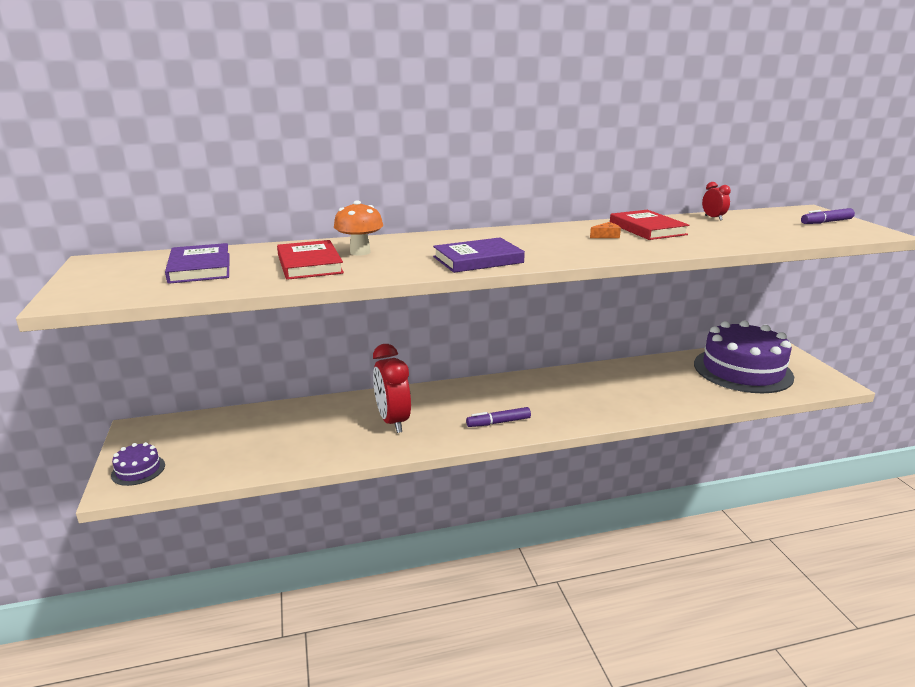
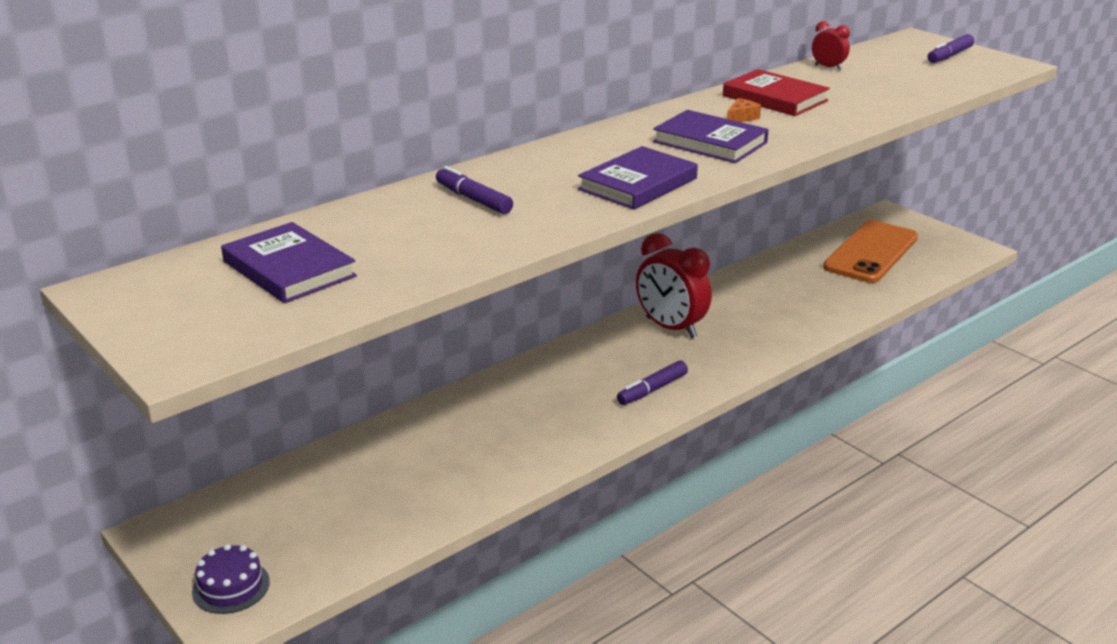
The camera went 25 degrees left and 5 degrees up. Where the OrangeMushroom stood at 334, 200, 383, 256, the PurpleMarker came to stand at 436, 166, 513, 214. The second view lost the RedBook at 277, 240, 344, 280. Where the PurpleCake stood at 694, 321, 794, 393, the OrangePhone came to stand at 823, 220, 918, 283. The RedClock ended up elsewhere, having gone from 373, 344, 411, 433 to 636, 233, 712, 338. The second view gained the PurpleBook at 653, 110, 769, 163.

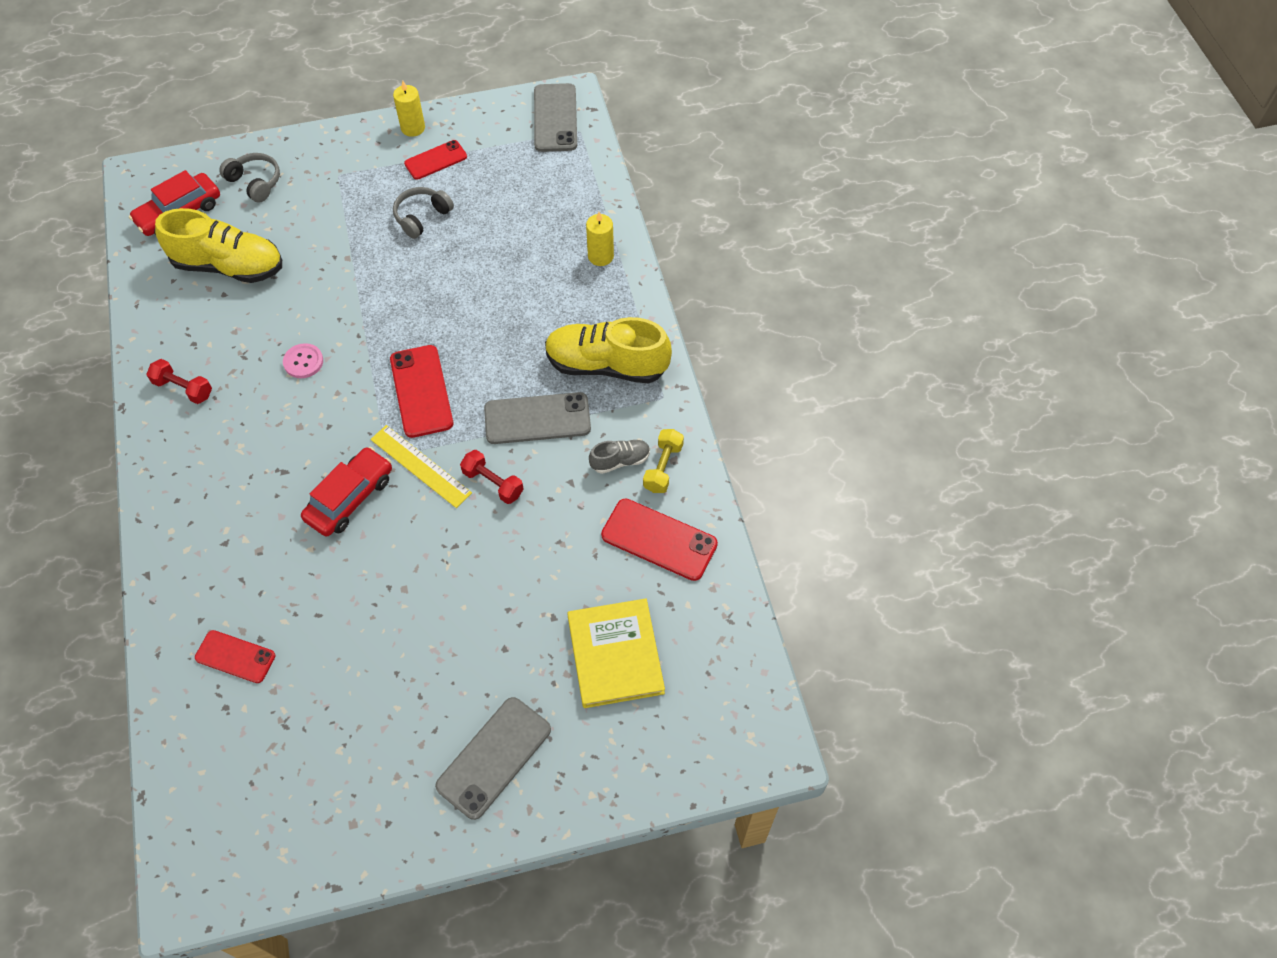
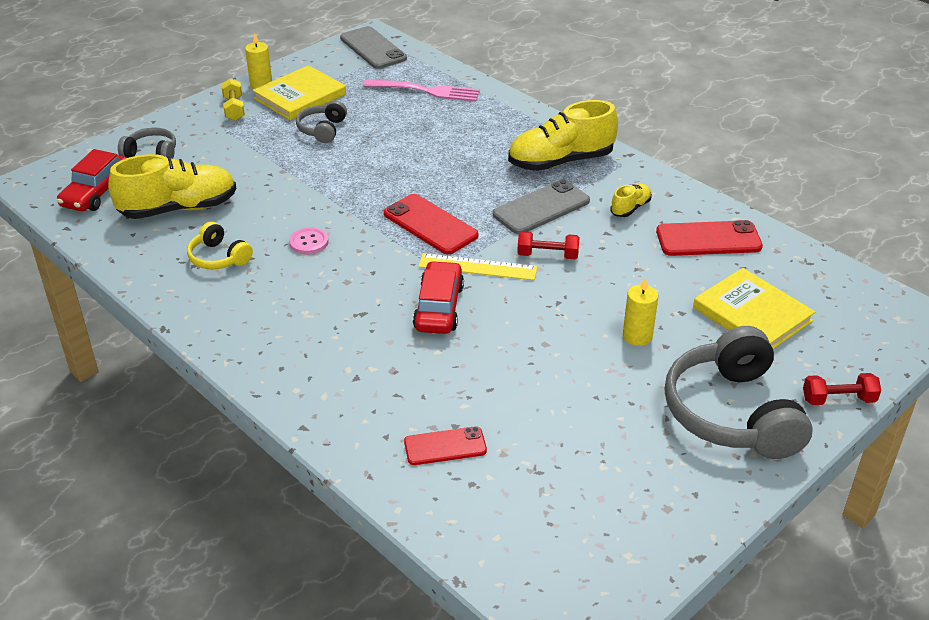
The camera went 30 degrees left and 20 degrees down. Where the RedPhone stood at 404, 140, 467, 180, the YellowBook came to stand at 253, 65, 346, 120. The YellowCandle ended up elsewhere, having gone from 586, 212, 614, 266 to 623, 278, 658, 346. The RedDumbbell ended up elsewhere, having gone from 146, 359, 212, 404 to 803, 373, 881, 405. The YellowDumbbell ended up elsewhere, having gone from 643, 429, 684, 493 to 221, 78, 245, 121. What was the GreyShoe at 589, 440, 650, 474 turned into the YellowShoe at 610, 184, 652, 217. Where the GreyPhone stood at 435, 697, 551, 820, the GreyHeadphones came to stand at 665, 326, 813, 459. The second view gained the PinkFork at 363, 79, 480, 102. The second view gained the YellowHeadphones at 187, 222, 253, 269.

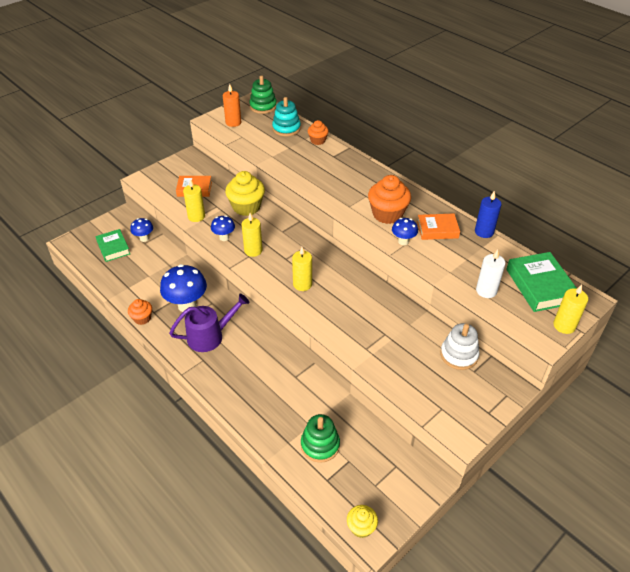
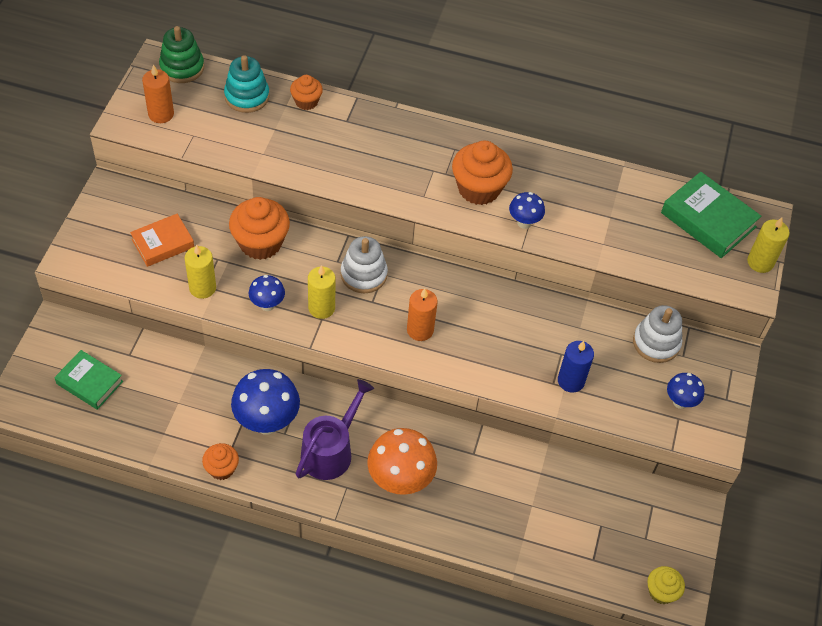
The camera went 35 degrees left and 10 degrees up. What was the YellowCupcake at 225, 171, 265, 216 turned into the OrangeCupcake at 229, 197, 290, 260. The BlueCandle ended up elsewhere, having gone from 475, 190, 501, 238 to 558, 341, 594, 393. The second view lost the OrangeBook at 417, 213, 460, 240. The BlueMushroom ended up elsewhere, having gone from 130, 218, 153, 242 to 667, 373, 704, 409. What was the YellowCandle at 292, 247, 312, 291 turned into the OrangeCandle at 407, 288, 438, 341. The second view lost the WhiteCandle at 476, 249, 505, 298. The second view lost the GreenStackingToy at 301, 414, 340, 463. The second view gained the WhiteStackingToy at 341, 236, 388, 293. The second view gained the OrangeMushroom at 367, 428, 437, 495.

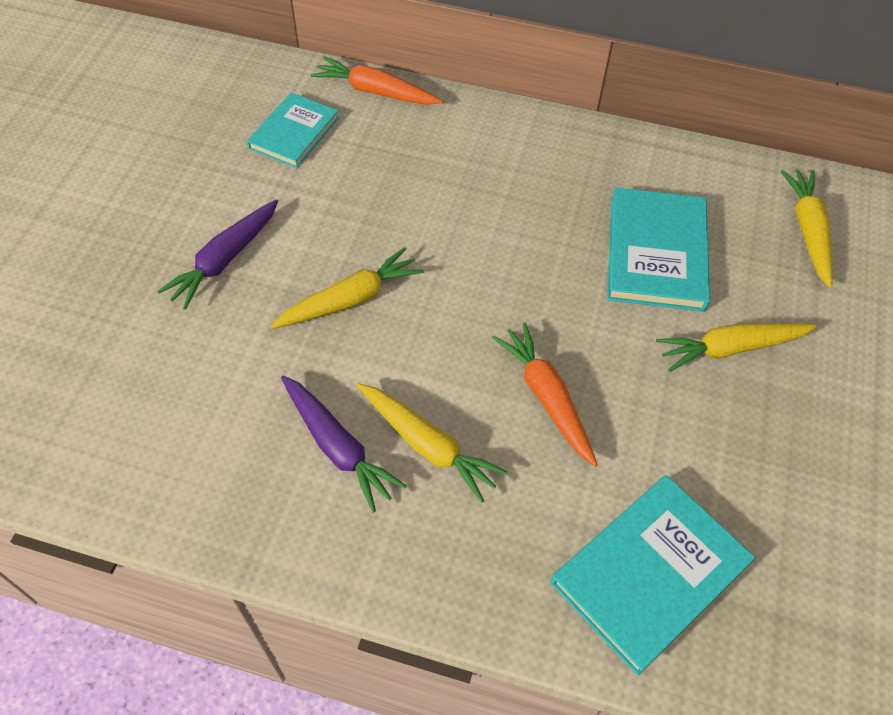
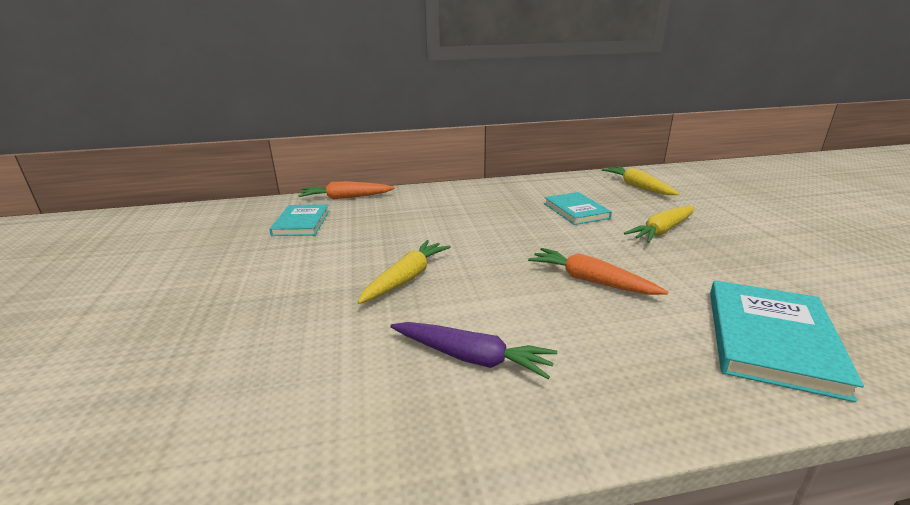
The camera went 25 degrees left and 30 degrees down. The size of the TurquoiseBook at 607, 187, 710, 312 changed by a factor of 0.66. The second view lost the PurpleCarrot at 157, 199, 278, 310. The second view lost the YellowCarrot at 357, 384, 508, 503.

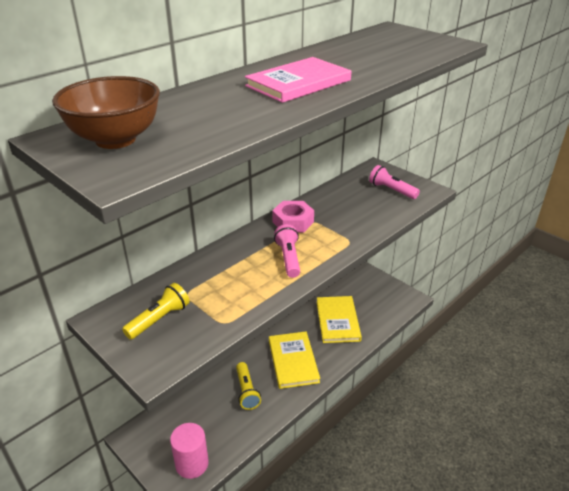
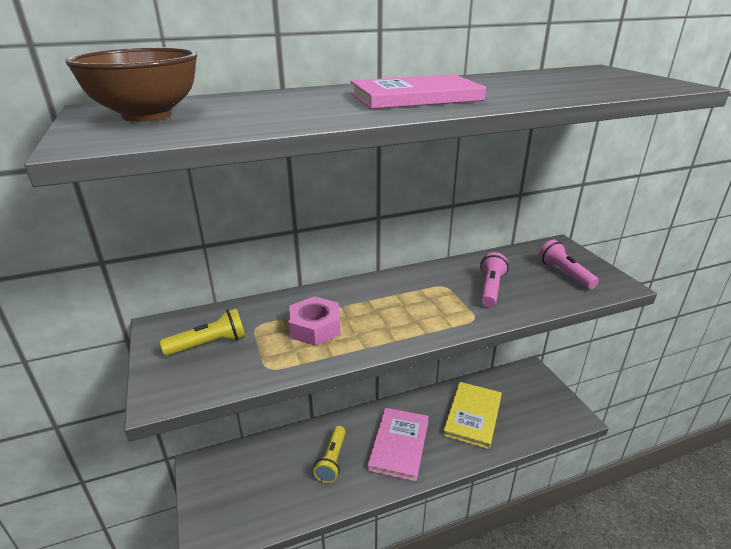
The camera went 25 degrees right and 5 degrees down. The PinkNut ended up elsewhere, having gone from 272, 201, 314, 233 to 288, 296, 340, 346. The PinkFlashlight ended up elsewhere, having gone from 274, 224, 300, 278 to 480, 252, 508, 308. What was the YellowBook at 269, 331, 320, 389 turned into the PinkBook at 367, 408, 429, 482. The second view lost the PinkCylinder at 170, 423, 209, 479.

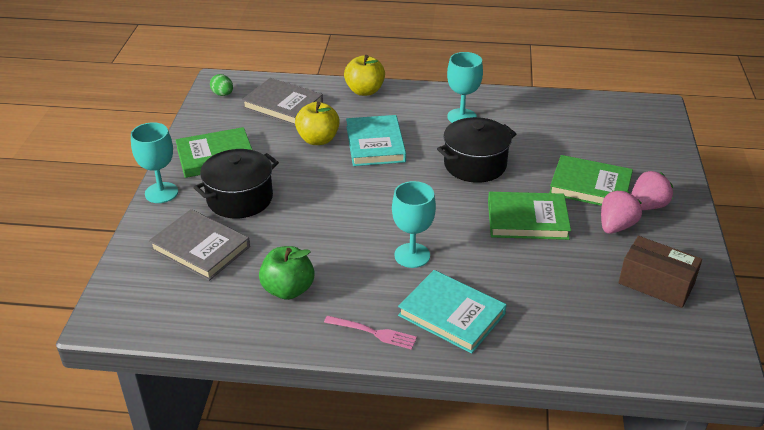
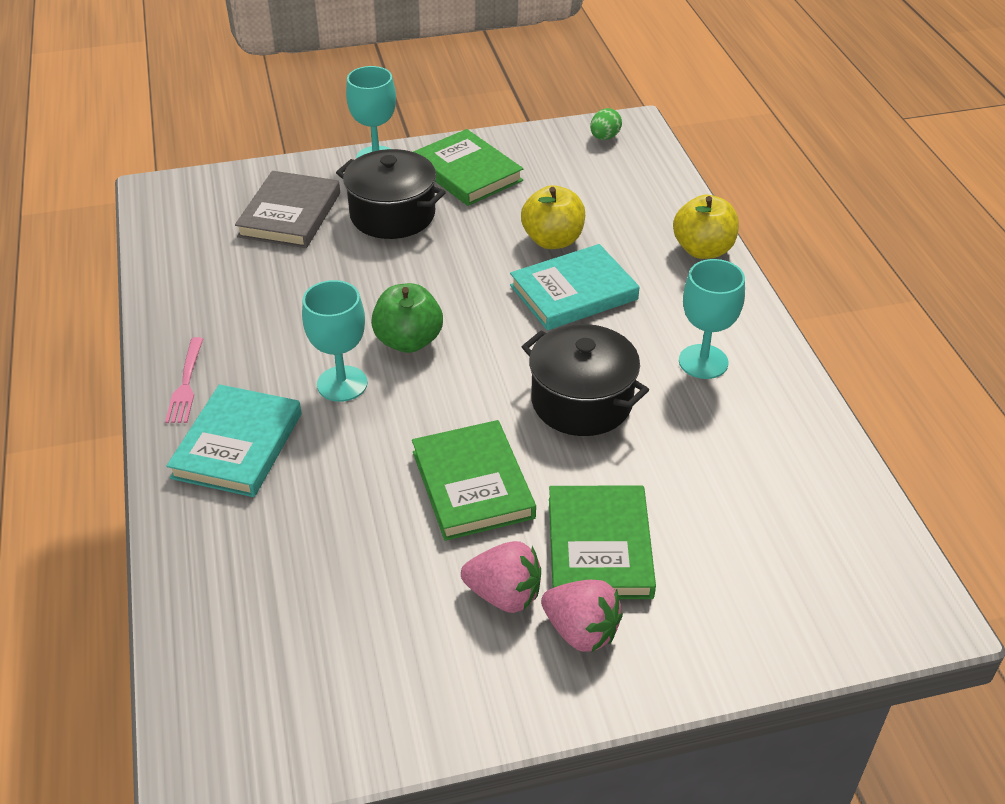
The camera went 70 degrees right and 5 degrees up. The second view lost the GreyBook at 242, 78, 323, 126. The second view lost the BrownBox at 619, 236, 702, 308. The GreenApple ended up elsewhere, having gone from 259, 246, 315, 300 to 371, 283, 443, 353.

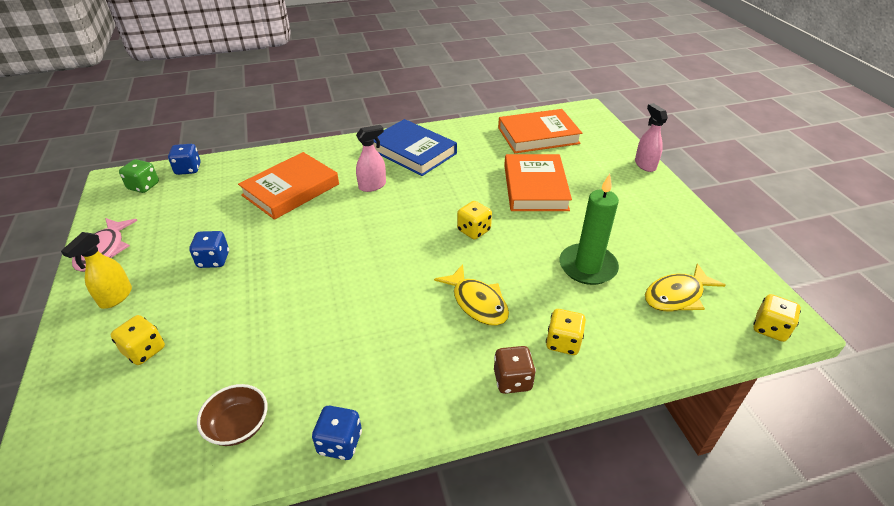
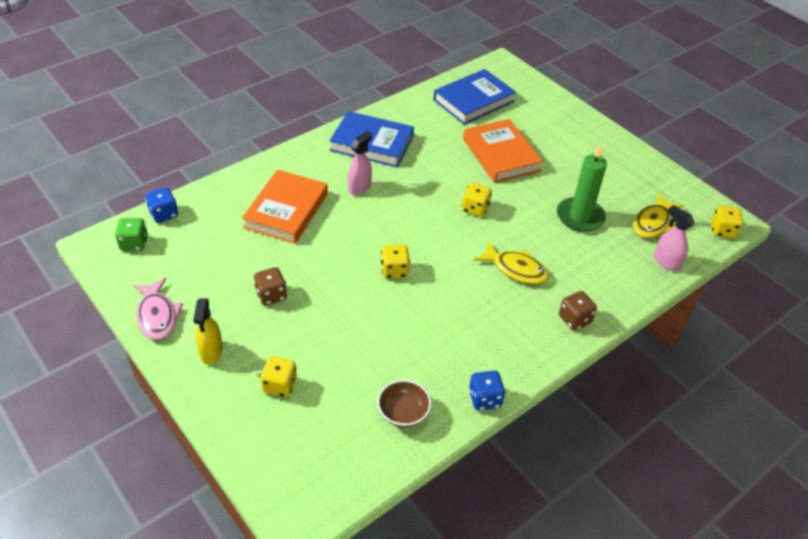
The camera went 25 degrees left and 5 degrees up. The PinkSprayBottle ended up elsewhere, having gone from 635, 103, 668, 172 to 654, 205, 695, 271. What was the OrangeBook at 498, 109, 582, 153 turned into the BlueBook at 434, 69, 516, 125. What was the BlueDice at 189, 231, 229, 268 turned into the BrownDice at 253, 267, 287, 306. The YellowDice ended up elsewhere, having gone from 546, 309, 586, 355 to 381, 244, 410, 278.

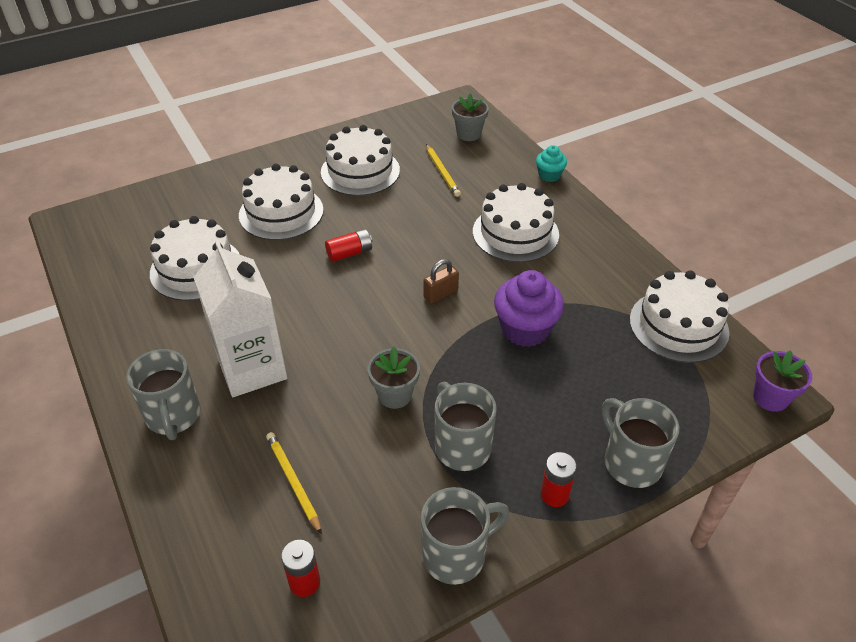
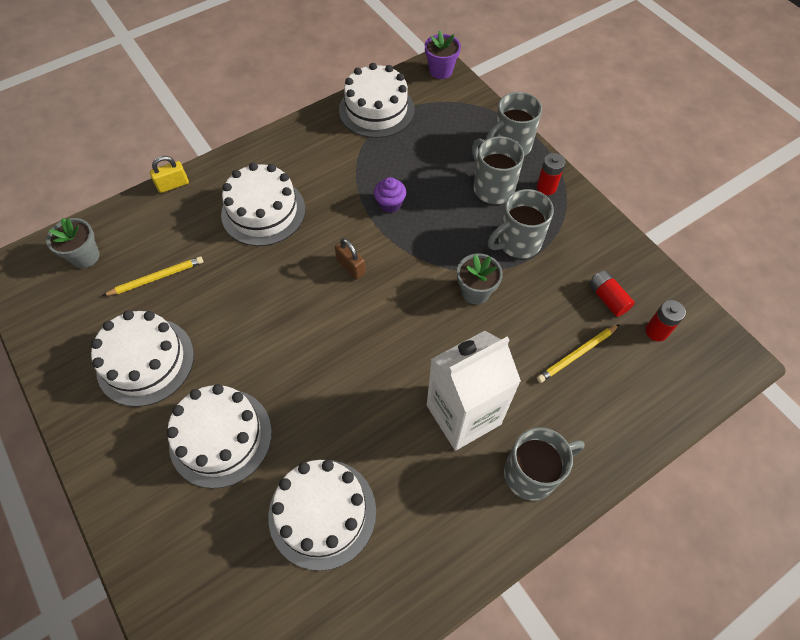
The camera went 95 degrees left and 15 degrees up. Where the TurquoiseCupcake stood at 536, 145, 567, 182, the YellowPadlock came to stand at 150, 156, 189, 193. The RedBattery ended up elsewhere, having gone from 325, 229, 372, 262 to 589, 270, 635, 317. The size of the PurpleCupcake at 494, 270, 564, 347 changed by a factor of 0.56. The GreyMug ended up elsewhere, having gone from 421, 487, 509, 585 to 472, 136, 524, 204.

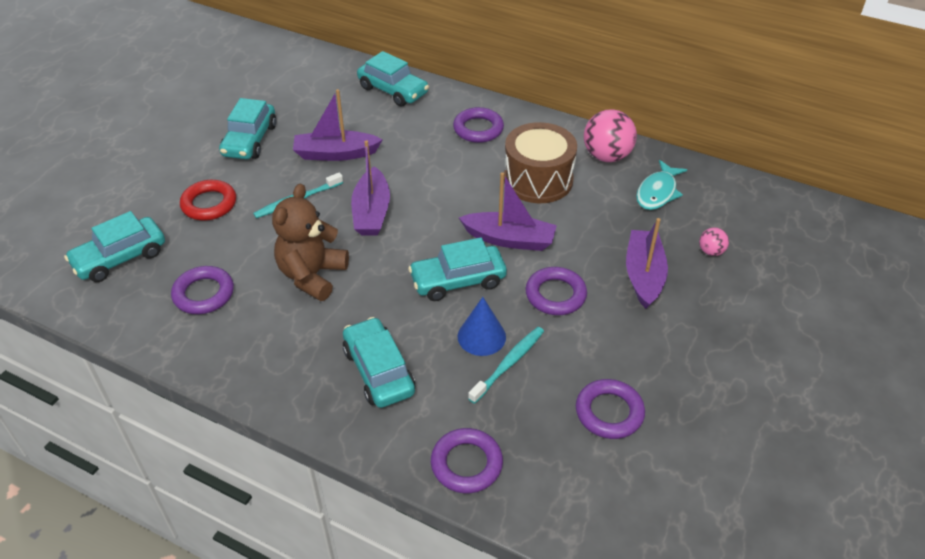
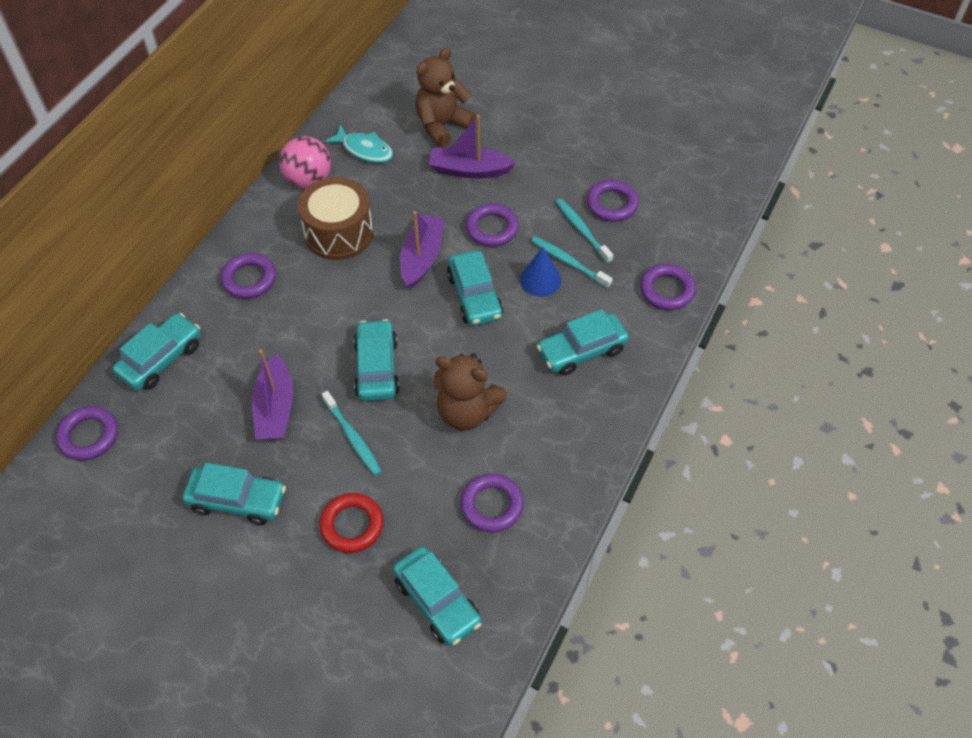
The camera went 90 degrees left and 10 degrees up. Where the PurpleBoat stood at 351, 140, 390, 236, the TurquoiseCar came to stand at 353, 319, 399, 401. Where the PinkBall stood at 699, 227, 729, 256, the BrownTeddyBear came to stand at 415, 47, 476, 148. The second view gained the TurquoiseToothbrush at 556, 199, 614, 264. The second view gained the PurpleRing at 56, 406, 118, 461.

